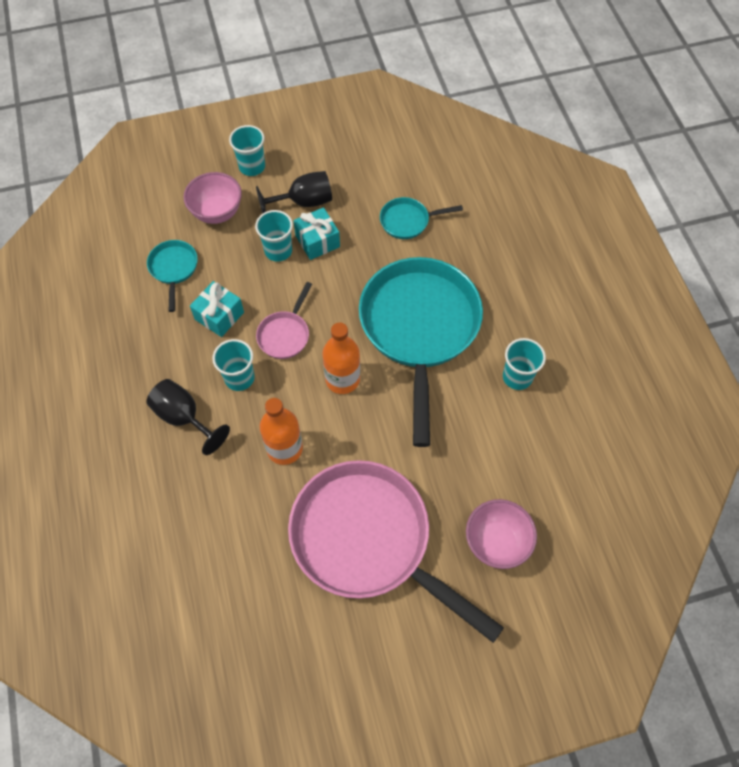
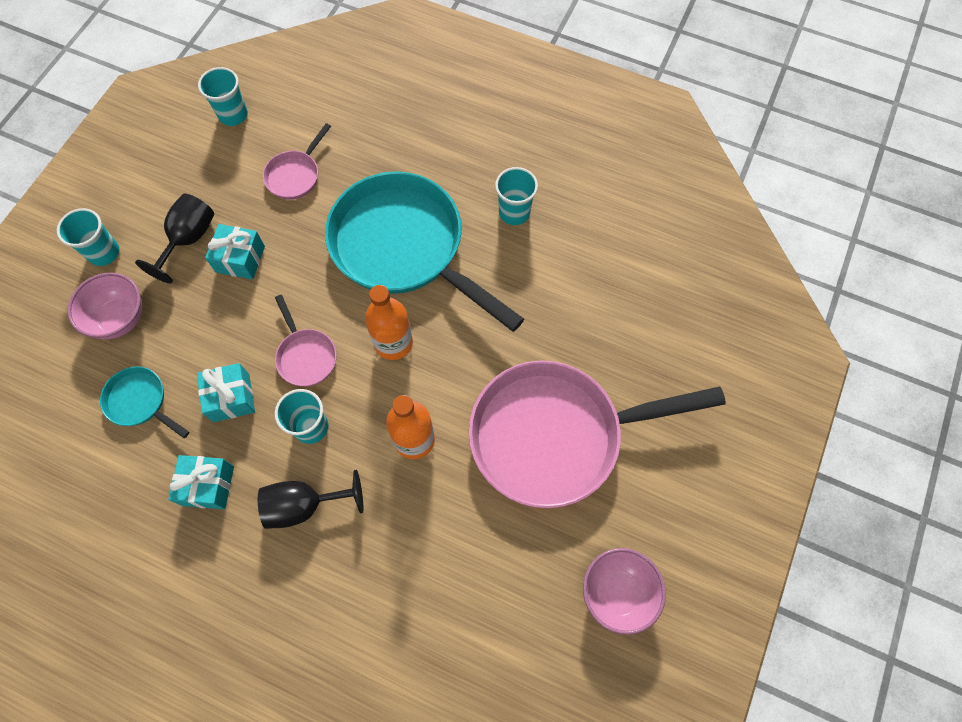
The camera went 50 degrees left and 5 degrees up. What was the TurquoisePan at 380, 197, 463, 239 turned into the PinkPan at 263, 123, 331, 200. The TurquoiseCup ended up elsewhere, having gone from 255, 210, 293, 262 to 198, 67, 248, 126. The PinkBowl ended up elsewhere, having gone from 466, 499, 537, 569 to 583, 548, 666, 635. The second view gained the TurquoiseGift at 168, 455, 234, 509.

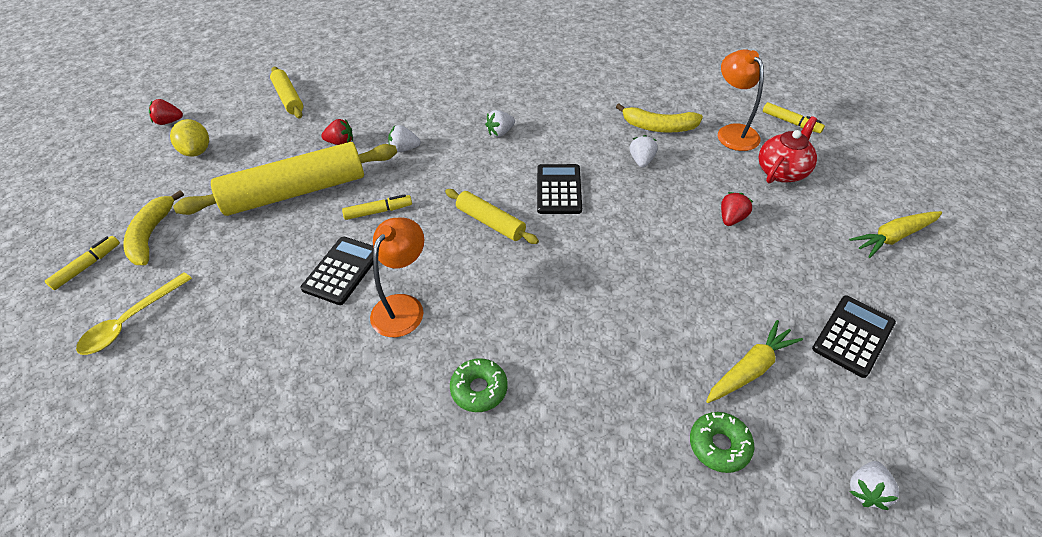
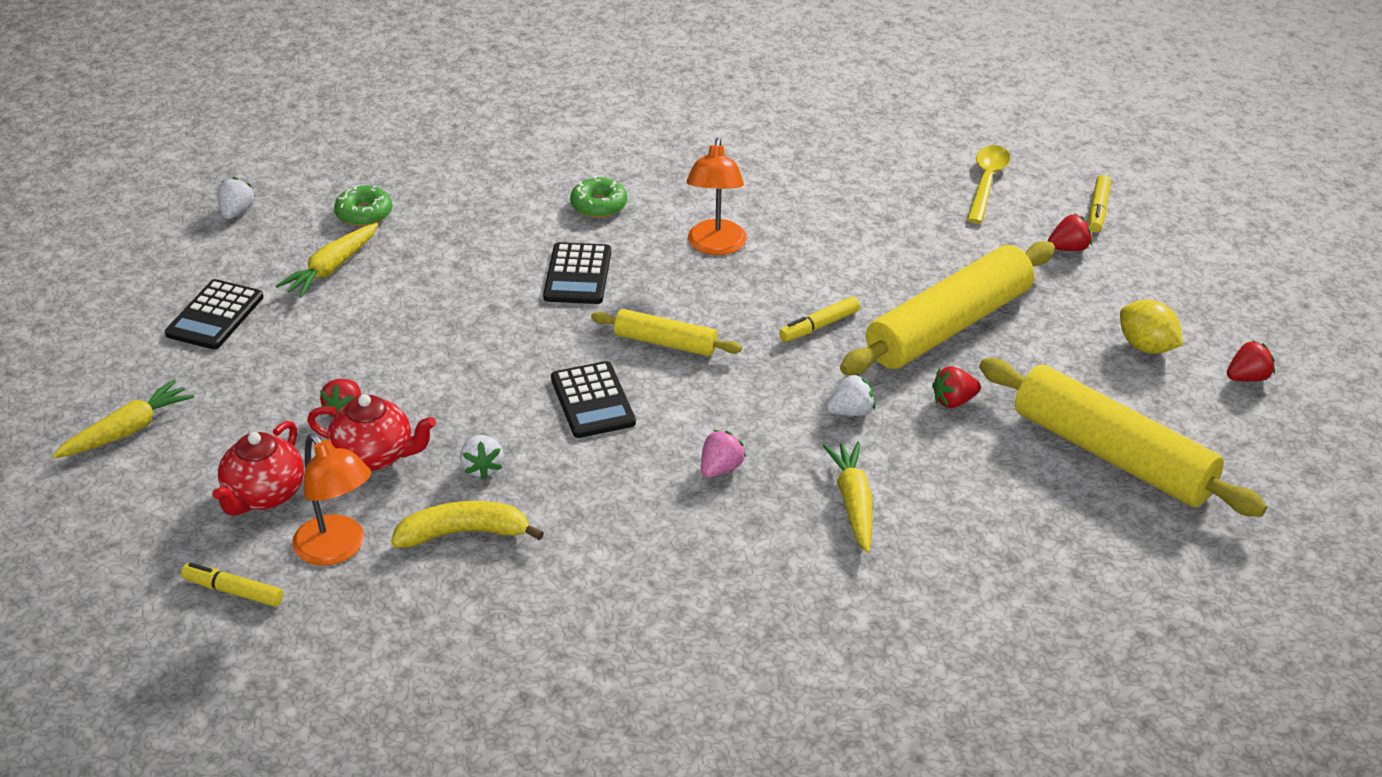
The camera went 160 degrees right and 10 degrees down. The size of the YellowRollingPin at 270, 67, 303, 119 changed by a factor of 1.92. What was the WhiteStrawberry at 485, 110, 515, 137 turned into the PinkStrawberry at 701, 430, 746, 478. Where the YellowBanana stood at 124, 190, 184, 265, the RedStrawberry came to stand at 1048, 214, 1092, 251. The BlackCalculator ended up elsewhere, having gone from 301, 237, 374, 305 to 543, 242, 611, 304. The second view gained the RedTeapot at 307, 394, 436, 471. The second view gained the YellowCarrot at 823, 442, 872, 553.

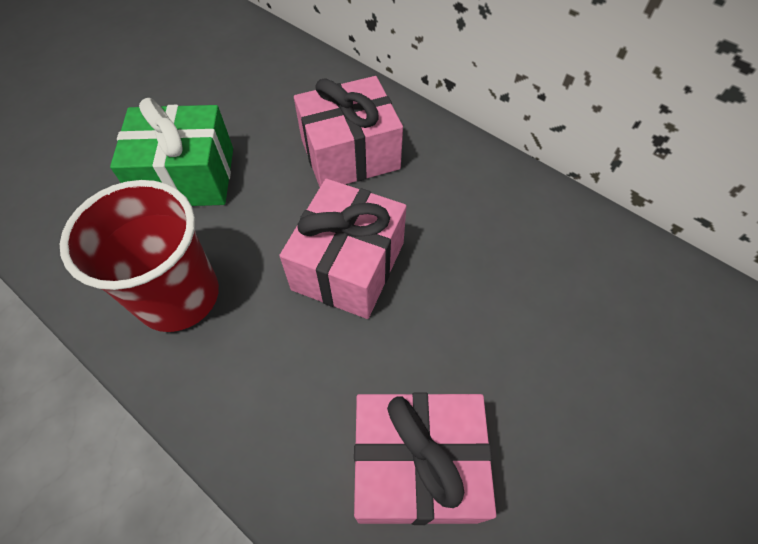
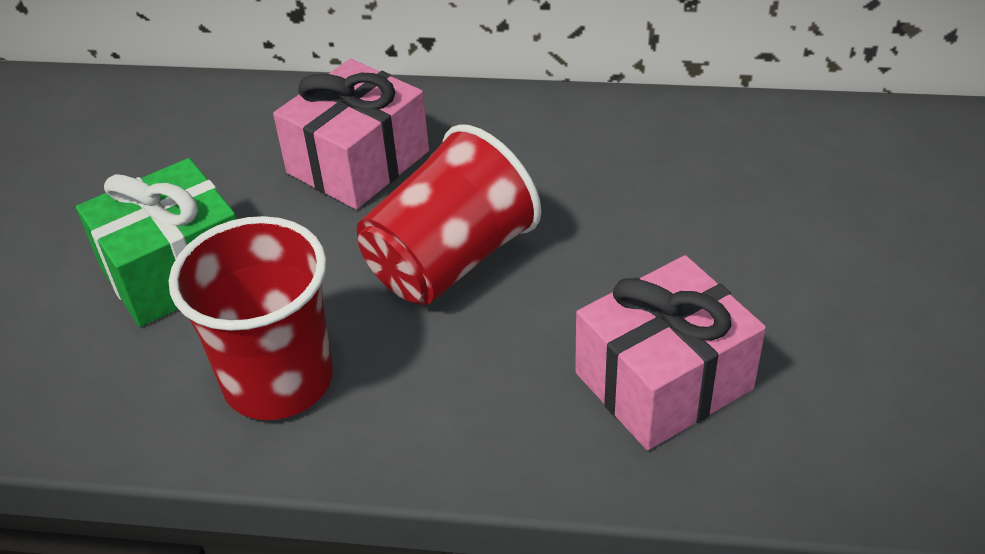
The camera went 30 degrees left and 15 degrees down. Where the PinkGift stood at 279, 179, 406, 319, the RedCup came to stand at 357, 124, 542, 305.

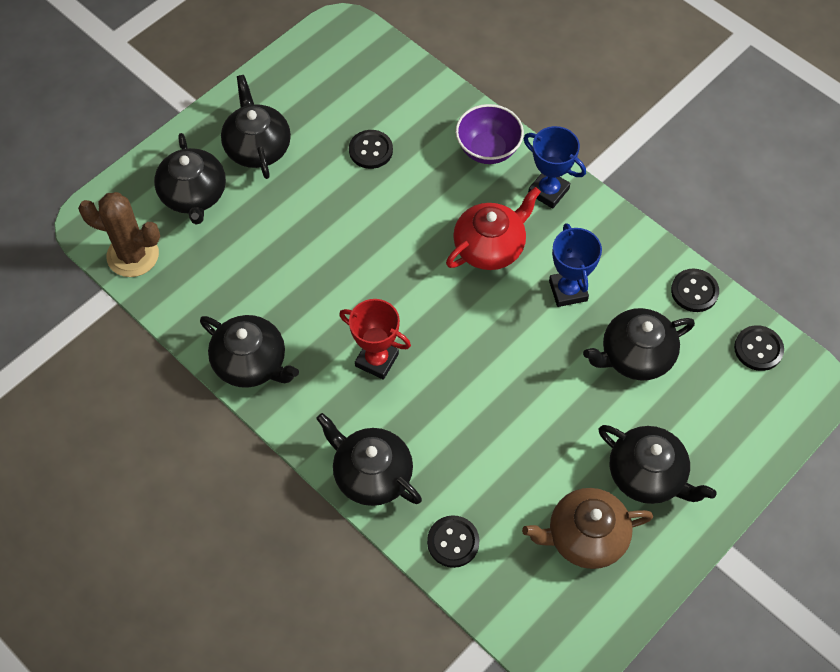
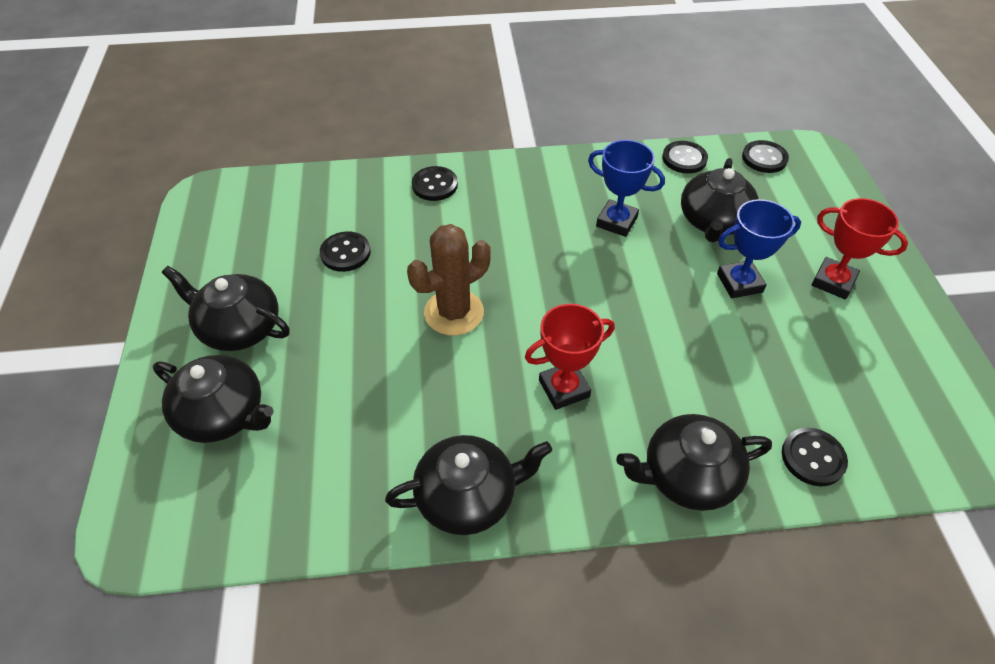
The camera went 50 degrees left and 10 degrees down. Where the PurpleBowl stood at 456, 104, 524, 164, the BlackButton came to stand at 412, 166, 458, 201. The BlueTrophy ended up elsewhere, having gone from 523, 126, 586, 209 to 717, 199, 801, 298. The second view lost the RedTeapot at 446, 187, 541, 270. The BrownCactus ended up elsewhere, having gone from 78, 192, 160, 277 to 407, 224, 491, 336. Where the BlackTeapot stood at 599, 425, 717, 504, the RedTrophy came to stand at 812, 198, 908, 299. The second view lost the BrownTeapot at 522, 488, 653, 569.

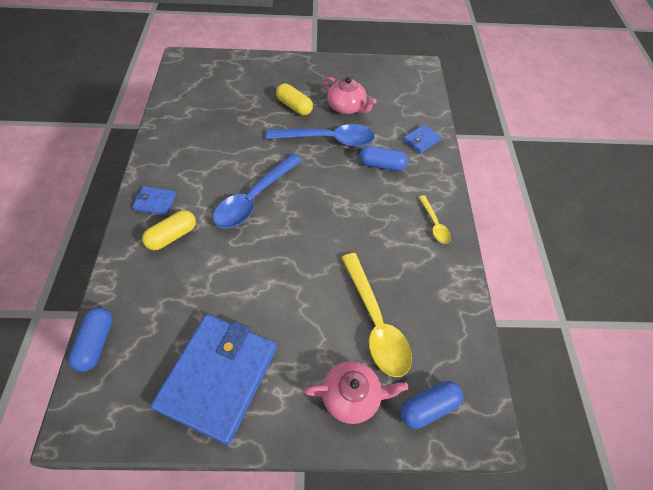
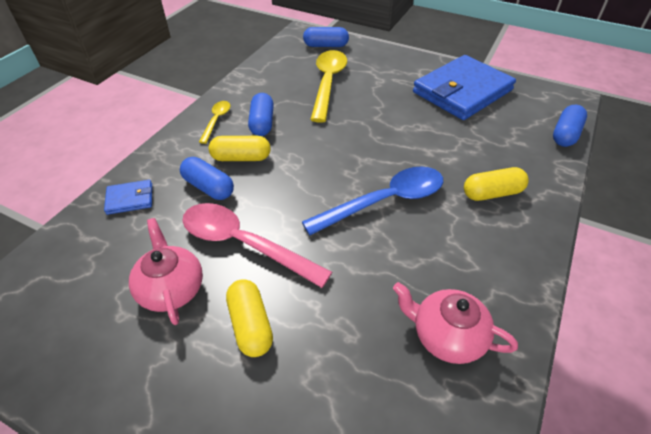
The camera went 150 degrees left and 10 degrees down. What was the BlueSpoon at 266, 124, 375, 146 turned into the PinkSpoon at 182, 203, 332, 288. The second view lost the BlueWallet at 132, 186, 176, 215. The PinkTeapot ended up elsewhere, having gone from 304, 361, 408, 424 to 393, 282, 518, 364. The second view gained the BlueCapsule at 248, 93, 274, 136. The second view gained the YellowCapsule at 209, 136, 271, 161.

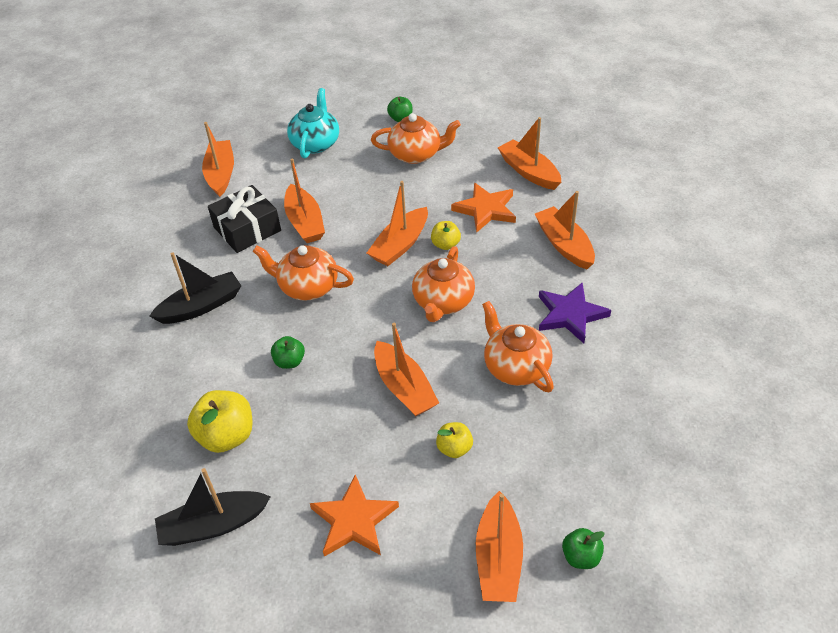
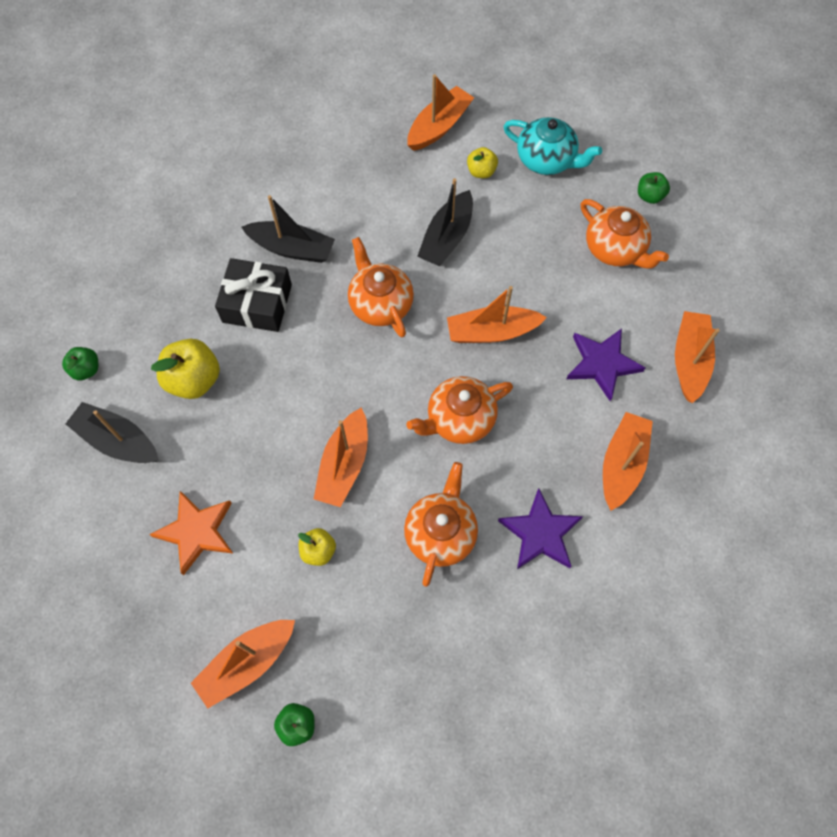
The camera went 45 degrees right and 20 degrees up. The TurquoiseTeapot at 287, 88, 339, 158 ended up facing another way, 60 degrees clockwise from before. What was the OrangeBoat at 284, 158, 325, 243 turned into the BlackBoat at 417, 178, 473, 266. What was the OrangeStar at 451, 183, 516, 232 turned into the PurpleStar at 566, 328, 645, 401. The BlackGift ended up elsewhere, having gone from 208, 185, 281, 253 to 215, 258, 292, 332. The YellowApple ended up elsewhere, having gone from 431, 221, 461, 250 to 467, 147, 498, 178. The GreenApple ended up elsewhere, having gone from 271, 336, 305, 369 to 62, 347, 98, 380.

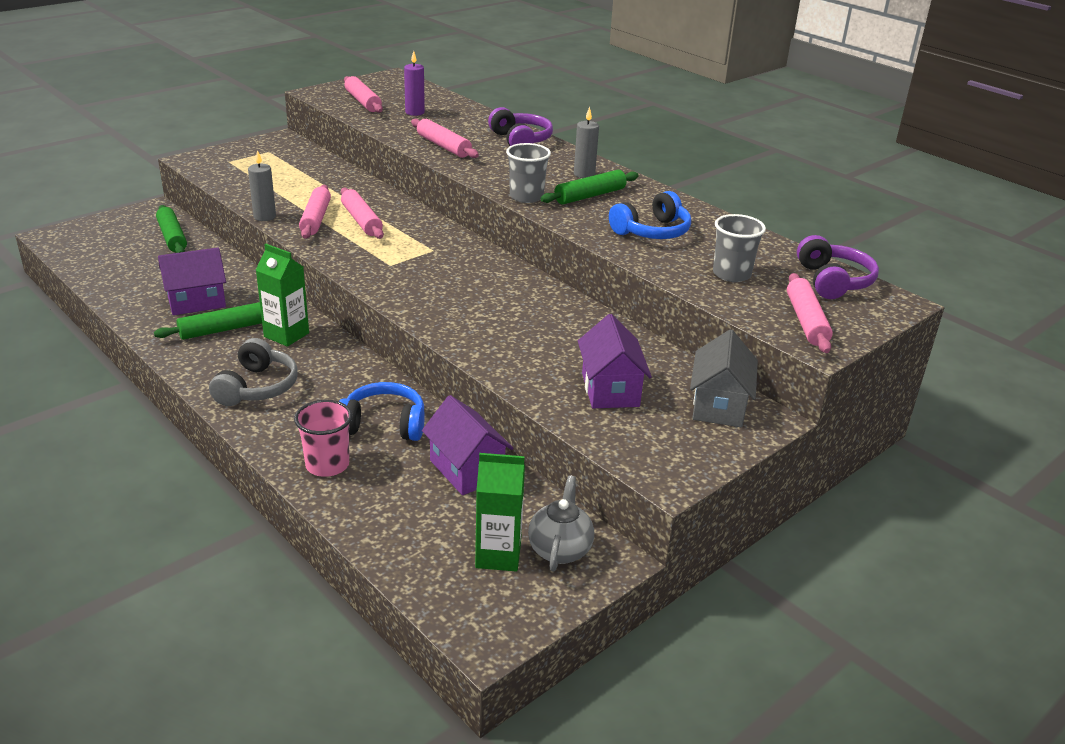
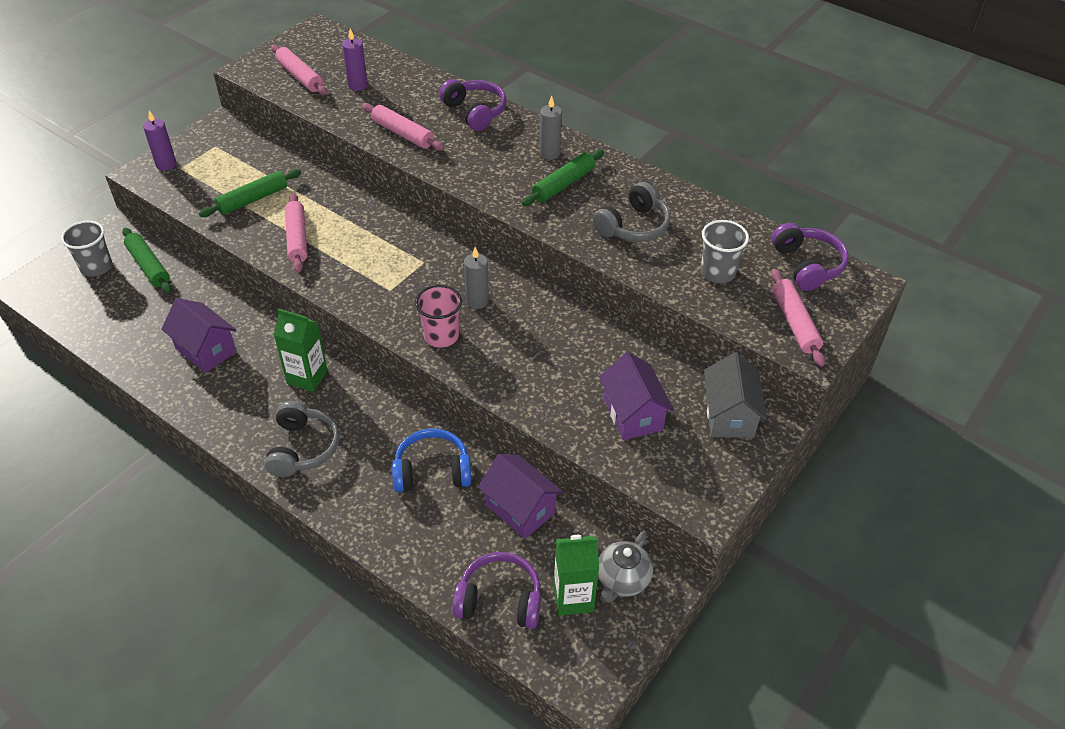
The camera went 10 degrees left and 15 degrees up. The GreyCup ended up elsewhere, having gone from 506, 143, 551, 203 to 61, 221, 112, 277. The GreyCandle ended up elsewhere, having gone from 248, 150, 276, 221 to 464, 247, 489, 309. The second view lost the PinkRollingPin at 341, 188, 384, 239. What was the BlueHeadphones at 609, 191, 691, 239 turned into the GreyHeadphones at 593, 182, 670, 242. The PurpleHouse at 158, 247, 226, 315 ended up facing another way, 75 degrees clockwise from before. The GreenRollingPin ended up elsewhere, having gone from 154, 302, 262, 340 to 199, 169, 301, 217. The PinkCup ended up elsewhere, having gone from 294, 400, 352, 477 to 415, 285, 462, 348. The GreyTeapot at 528, 475, 594, 572 ended up facing another way, 150 degrees counterclockwise from before. The second view gained the PurpleCandle at 143, 111, 177, 171. The second view gained the PurpleHeadphones at 452, 552, 541, 629.

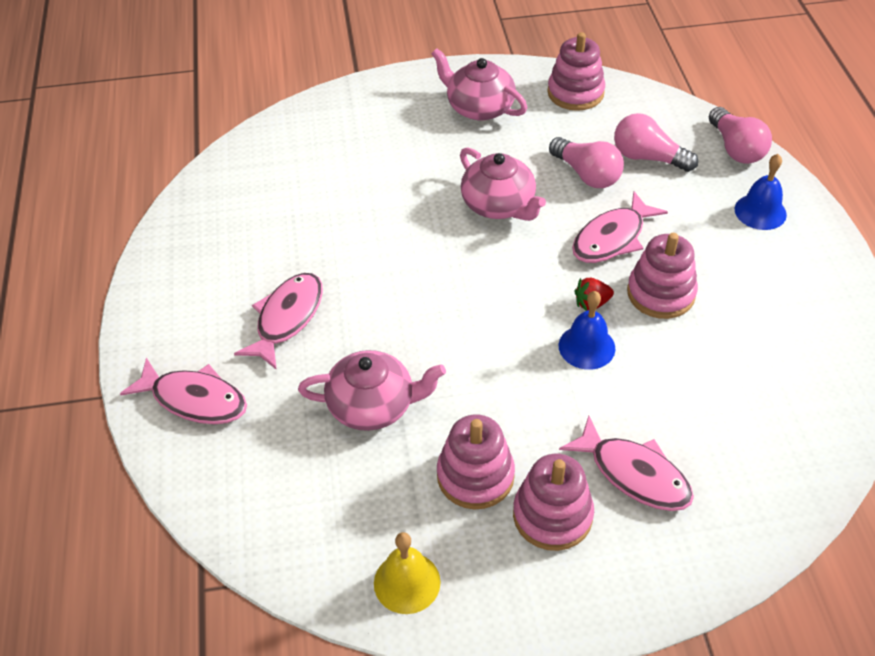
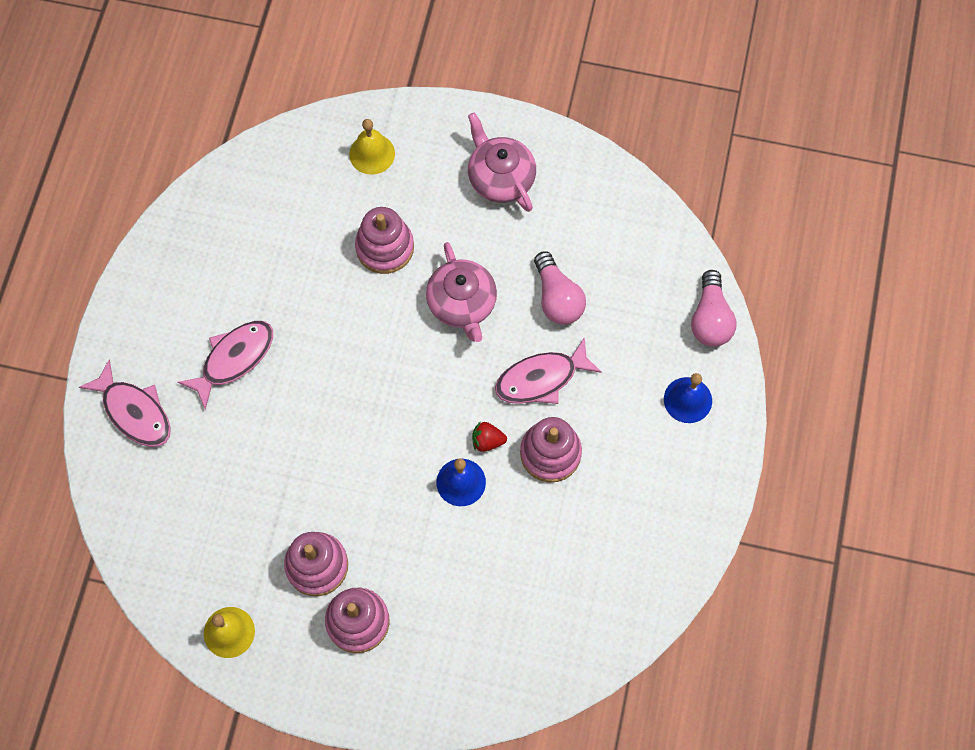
The camera went 20 degrees right and 20 degrees up. The PinkStackingToy ended up elsewhere, having gone from 547, 32, 605, 111 to 355, 207, 414, 274. The second view lost the PinkLightBulb at 614, 113, 698, 172. The second view lost the PinkTeapot at 298, 350, 446, 431. The second view lost the PinkFish at 559, 415, 694, 511. The second view gained the YellowBell at 349, 119, 395, 175.

